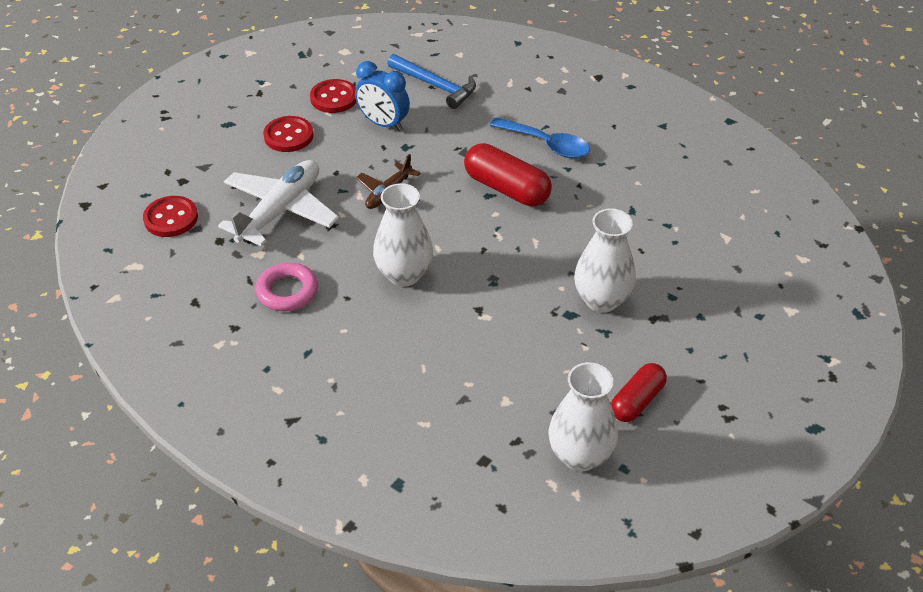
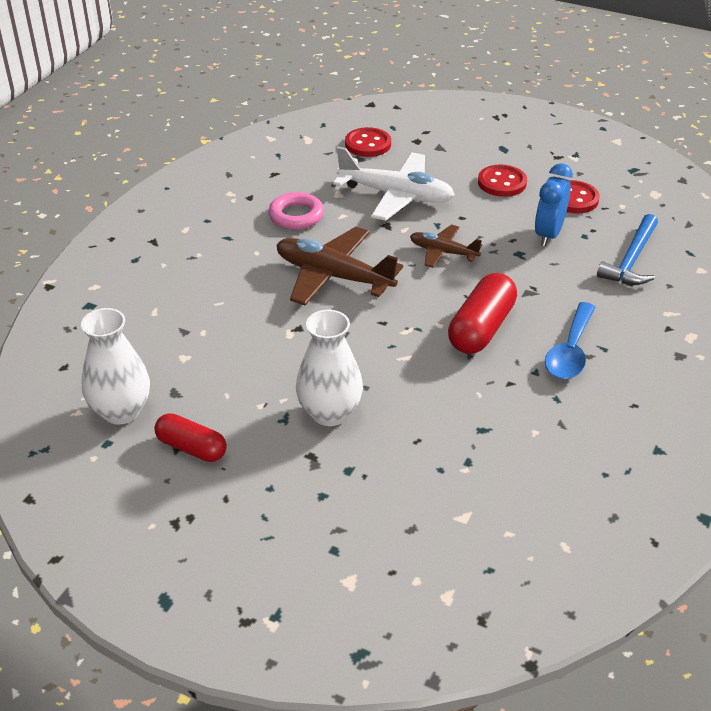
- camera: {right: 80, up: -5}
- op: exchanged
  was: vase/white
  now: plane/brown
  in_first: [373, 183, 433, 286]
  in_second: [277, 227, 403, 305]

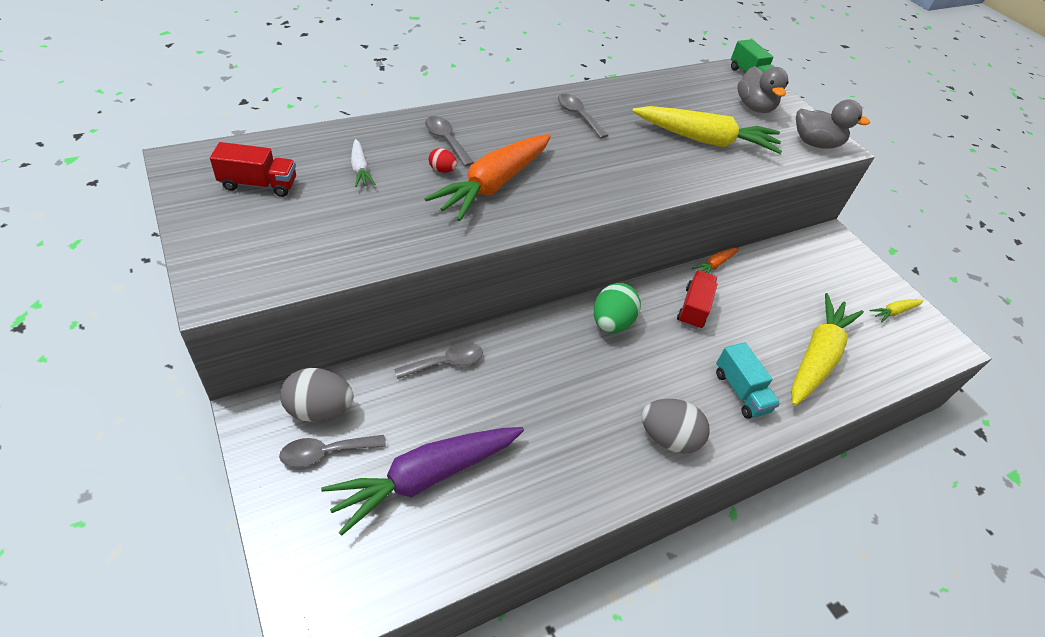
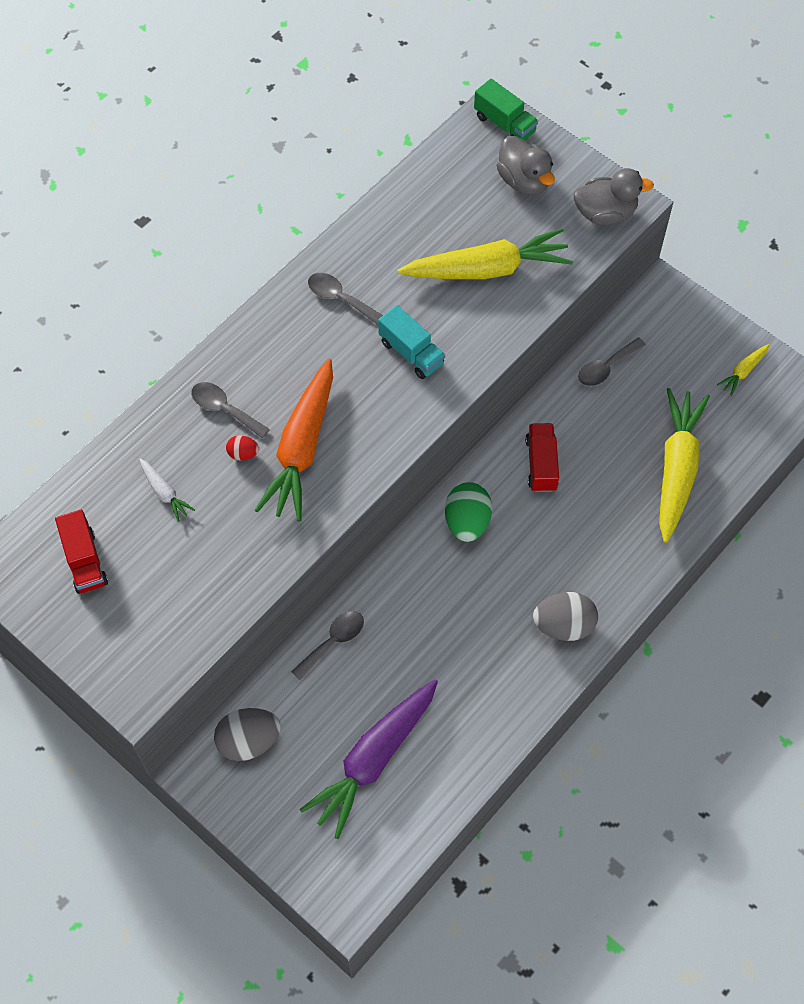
- camera: {right: -15, up: 15}
- op: spun
  was: truck/red
  in_first: [210, 142, 296, 197]
  in_second: [55, 509, 108, 594]
  clockwise: 90
- op: relocated
  was: truck/turquoise
  in_first: [716, 342, 780, 419]
  in_second: [378, 305, 445, 379]
- op: relocated
  was: spoon/grey
  in_first: [279, 435, 386, 468]
  in_second: [578, 338, 646, 386]
- op: missing
  was: carrot/orange
  in_first: [692, 247, 739, 274]

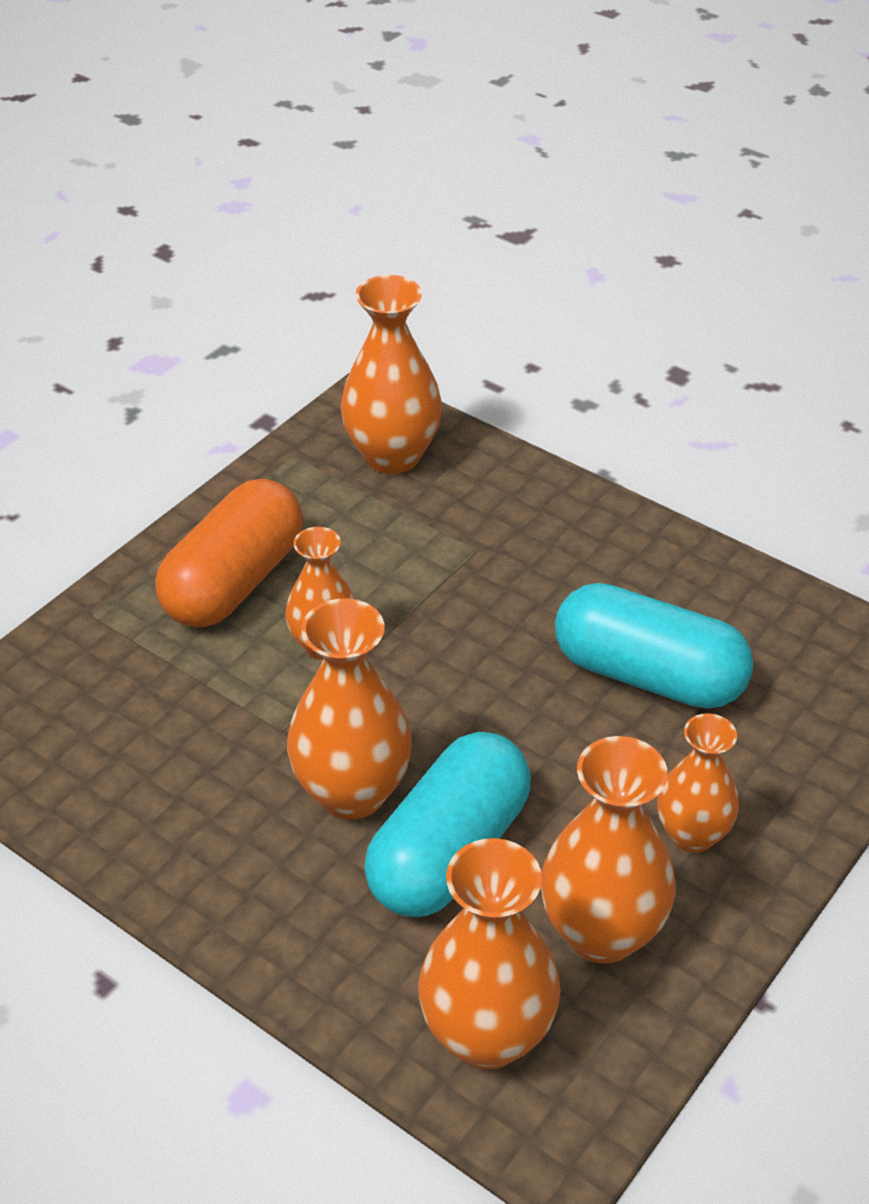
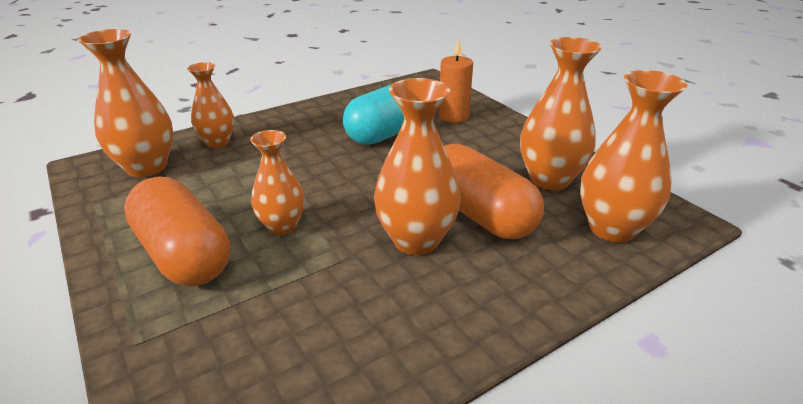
- camera: {right: -70, up: -10}
- op: relocated
  was: vase/orange
  in_first: [657, 713, 739, 853]
  in_second: [187, 62, 234, 148]
- op: appeared
  now: candle/orange
  in_second: [438, 38, 473, 123]
- op: colour
  was: capsule/turquoise
  now: capsule/orange
  in_first: [364, 732, 531, 917]
  in_second: [444, 143, 544, 239]

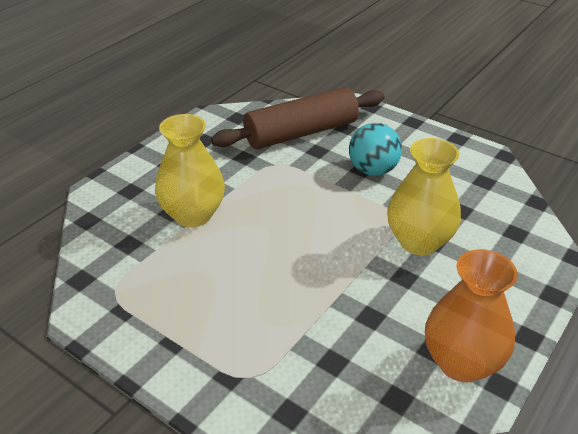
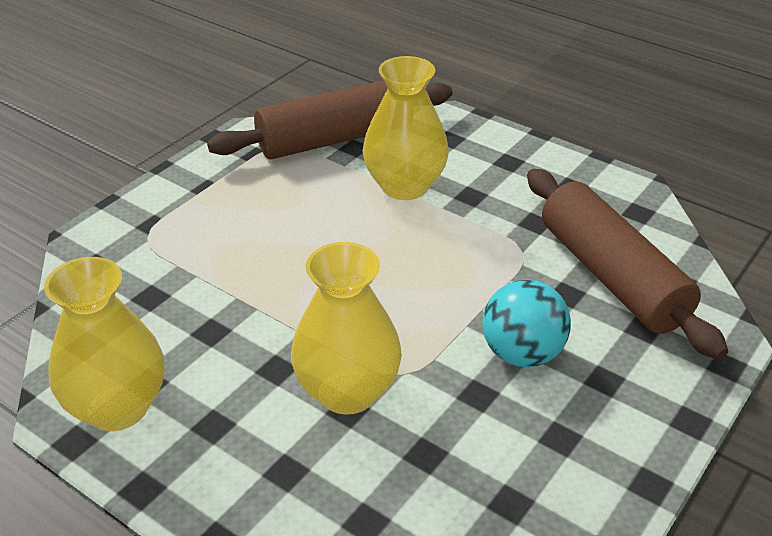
- camera: {right: 90, up: 0}
- op: colour
  was: vase/orange
  now: vase/yellow
  in_first: [425, 249, 518, 382]
  in_second: [44, 257, 165, 431]
- op: appeared
  now: rolling pin/brown
  in_second: [207, 80, 453, 159]

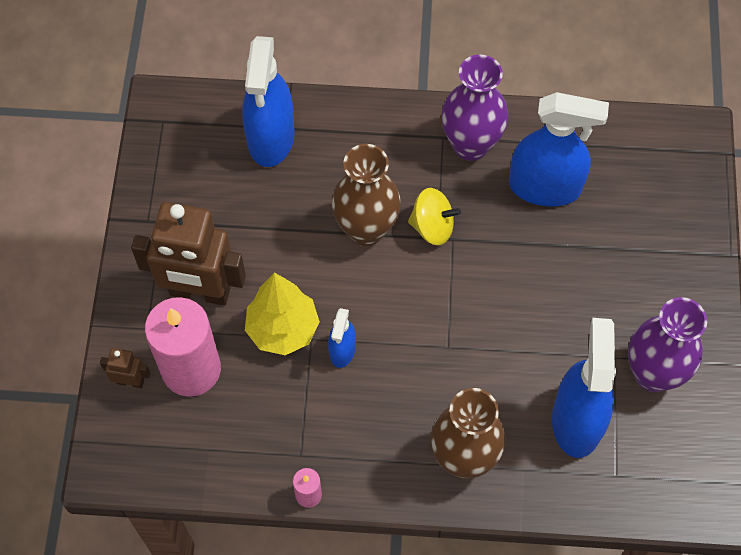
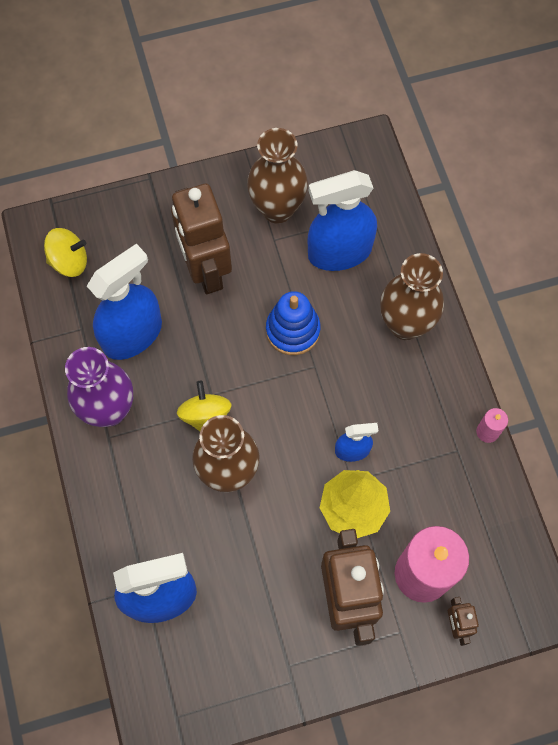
- camera: {right: -110, up: 5}
- op: appeared
  now: spinning top/yellow
  in_second: [44, 228, 87, 277]
- op: spun
  was: spray bottle/blue
  in_first: [509, 92, 609, 207]
  in_second: [87, 244, 162, 360]
  clockwise: 60
- op: appeared
  now: robot/brown
  in_second: [171, 184, 232, 294]
- op: colour
  was: vase/purple
  now: vase/brown
  in_first: [628, 297, 707, 392]
  in_second: [247, 128, 308, 223]
- op: appeared
  now: stacking toy/blue
  in_second: [266, 291, 320, 355]

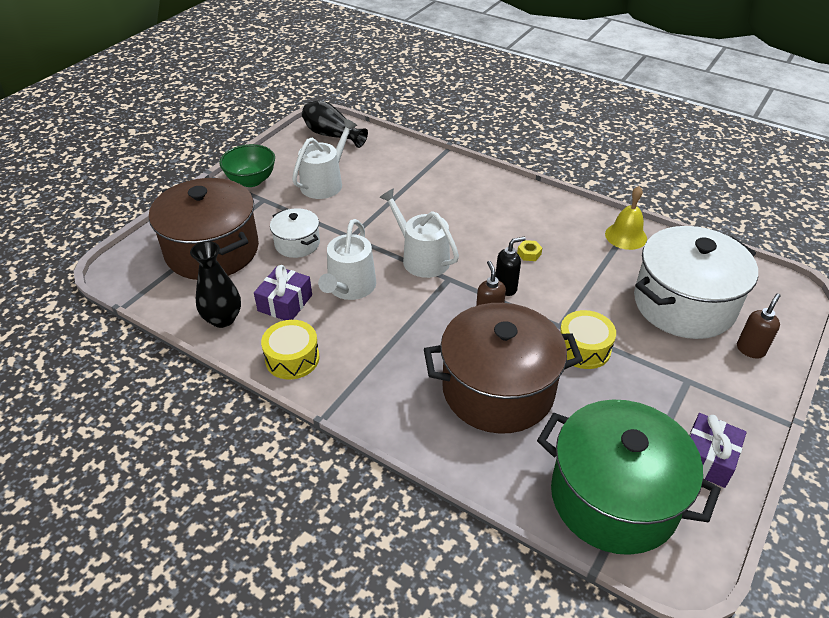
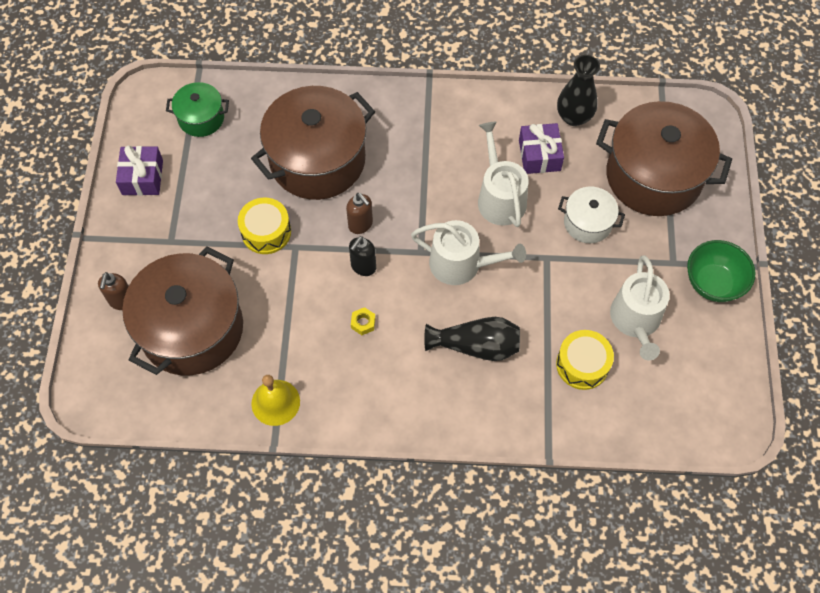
- camera: {right: 150, up: 20}
- op: colour
  was: pot/white
  now: pot/brown
  in_first: [634, 226, 758, 339]
  in_second: [122, 246, 243, 375]
- op: size
  was: pot/green
  in_first: [537, 400, 721, 555]
  in_second: [166, 82, 229, 137]
  ratio: 0.49
- op: relocated
  was: vase/black
  in_first: [302, 101, 368, 148]
  in_second: [424, 317, 520, 361]
- op: relocated
  was: drum/yellow
  in_first: [261, 320, 320, 380]
  in_second: [556, 330, 614, 390]

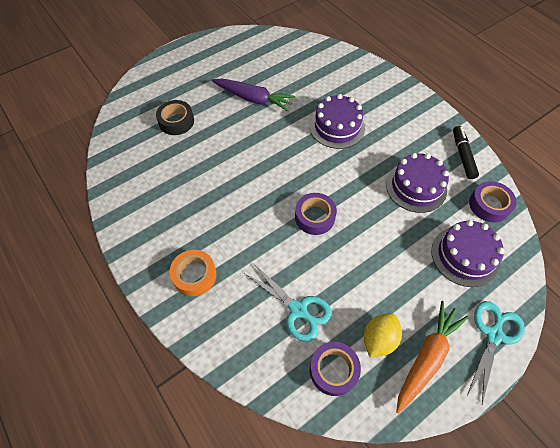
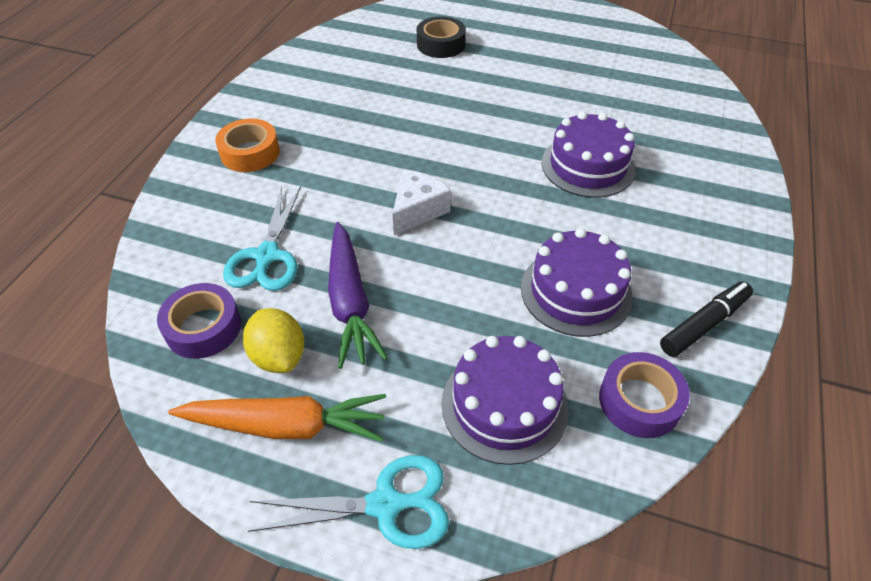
- camera: {right: 55, up: -10}
- op: spun
  was: lemon/yellow
  in_first: [364, 313, 402, 358]
  in_second: [243, 308, 304, 373]
  clockwise: 60
- op: relocated
  was: carrot/purple
  in_first: [212, 78, 296, 112]
  in_second: [328, 222, 388, 369]
- op: exchanged
  was: tape/purple
  now: cheese/white
  in_first: [295, 193, 337, 235]
  in_second: [392, 169, 451, 235]

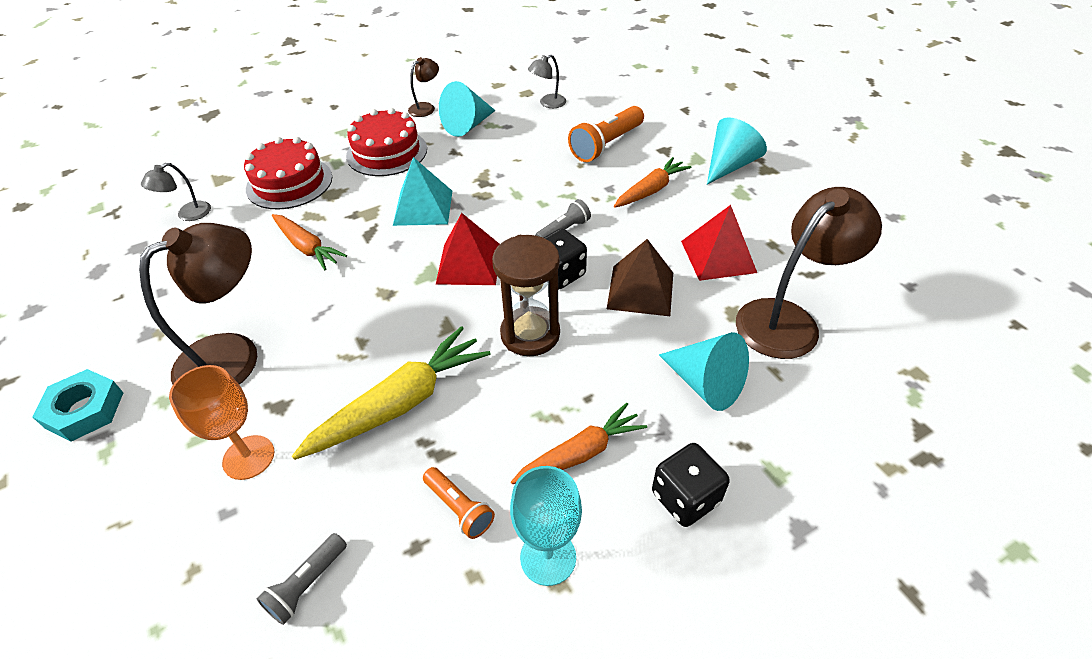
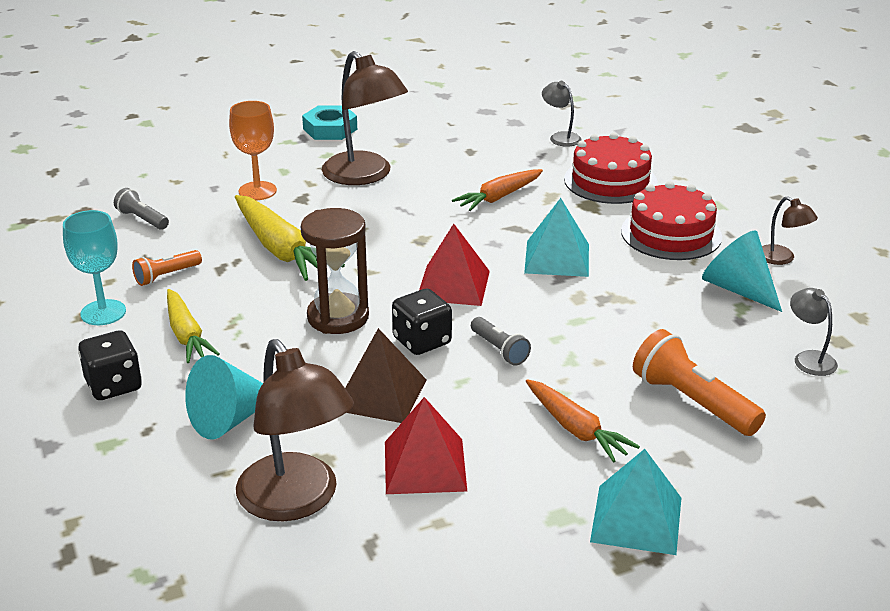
- camera: {right: 95, up: -15}
- op: colour
  was: carrot/orange
  now: carrot/yellow
  in_first: [511, 403, 647, 484]
  in_second: [167, 289, 220, 363]
- op: exchanged
  was: cone/turquoise
  now: pyramid/turquoise
  in_first: [707, 118, 767, 185]
  in_second: [590, 449, 681, 555]

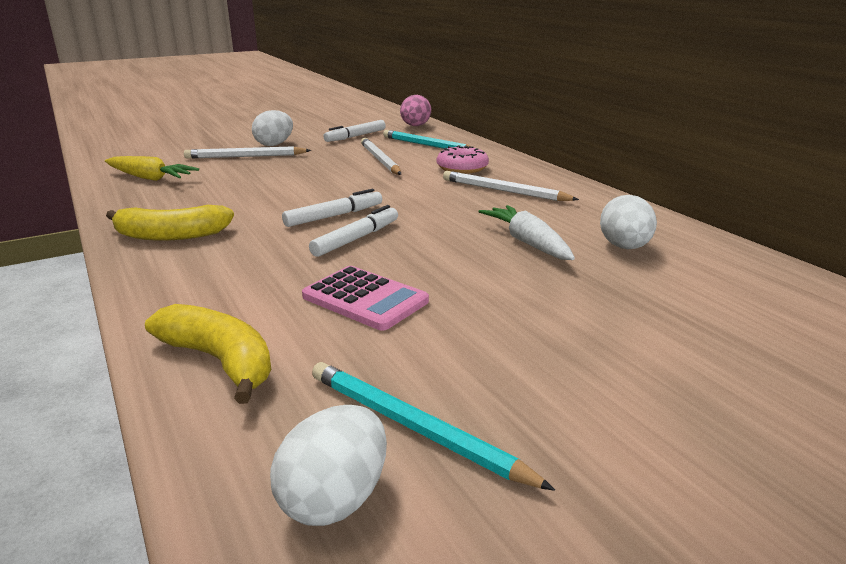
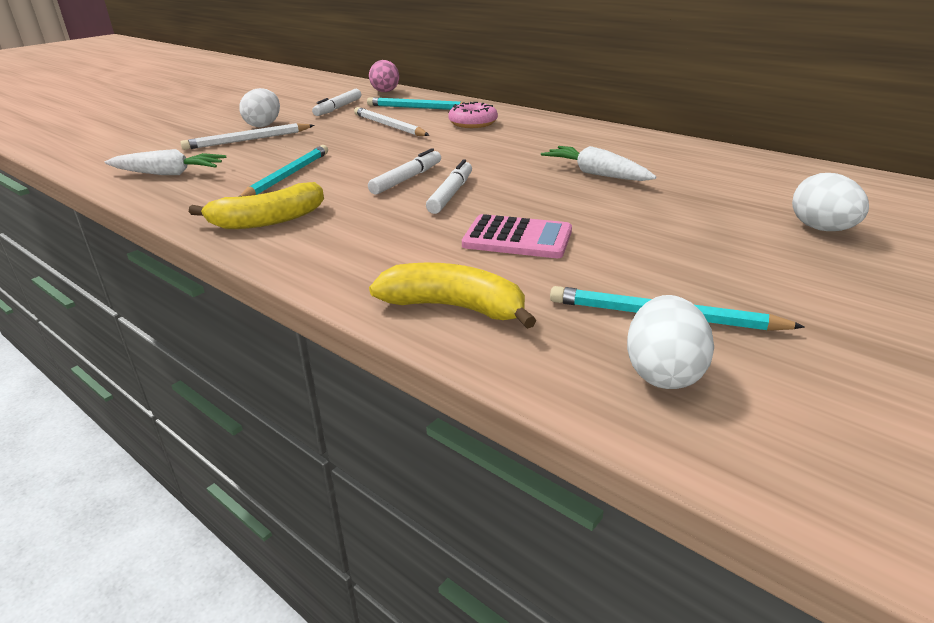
- camera: {right: -20, up: 5}
- op: colour
  was: carrot/yellow
  now: carrot/white
  in_first: [105, 156, 199, 181]
  in_second: [105, 149, 226, 175]
- op: appeared
  now: pencil/turquoise
  in_second: [239, 145, 328, 197]
- op: relocated
  was: egg/white
  in_first: [600, 195, 657, 249]
  in_second: [792, 173, 869, 231]
- op: missing
  was: pencil/white
  in_first: [443, 171, 579, 201]

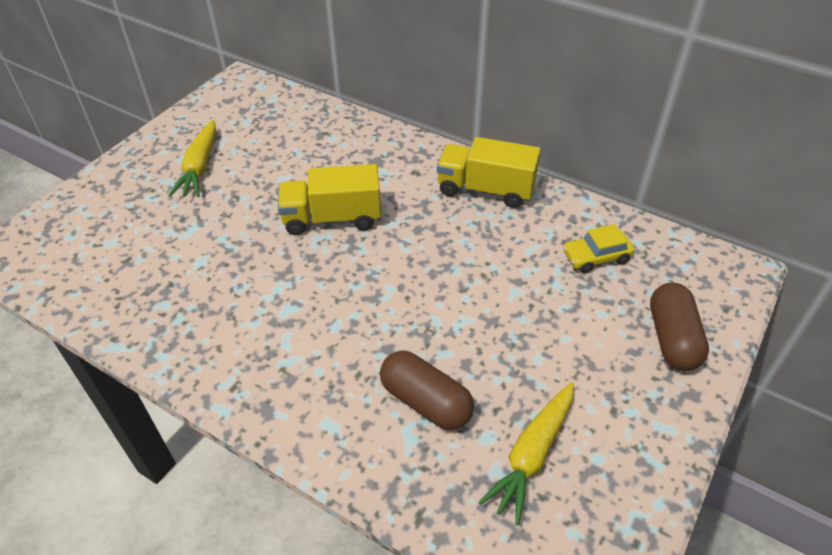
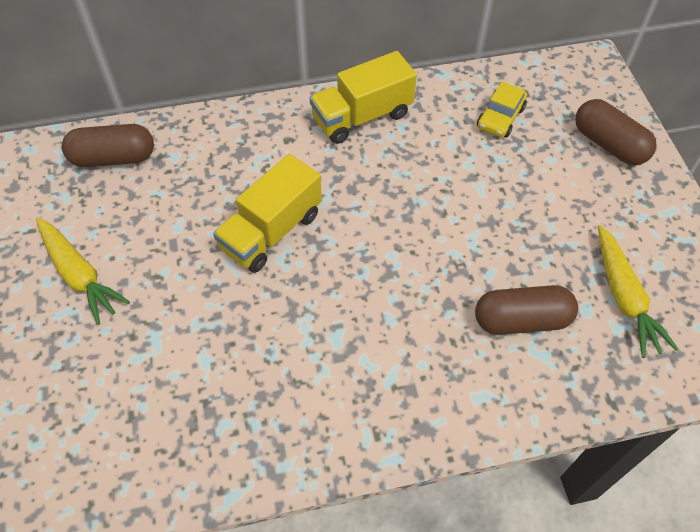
- camera: {right: -45, up: 10}
- op: appeared
  now: capsule/brown
  in_second: [62, 124, 154, 167]

